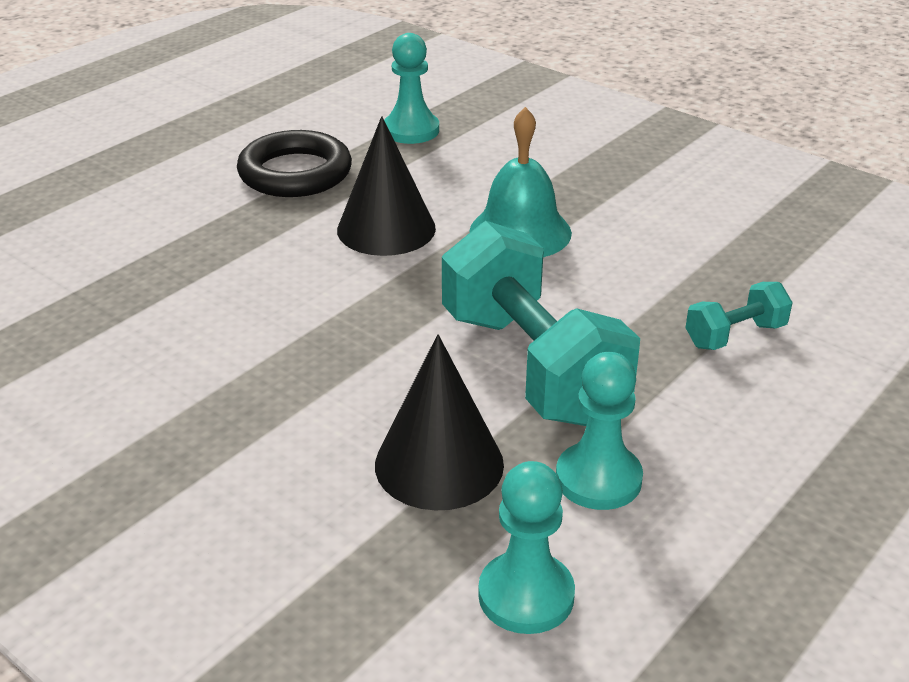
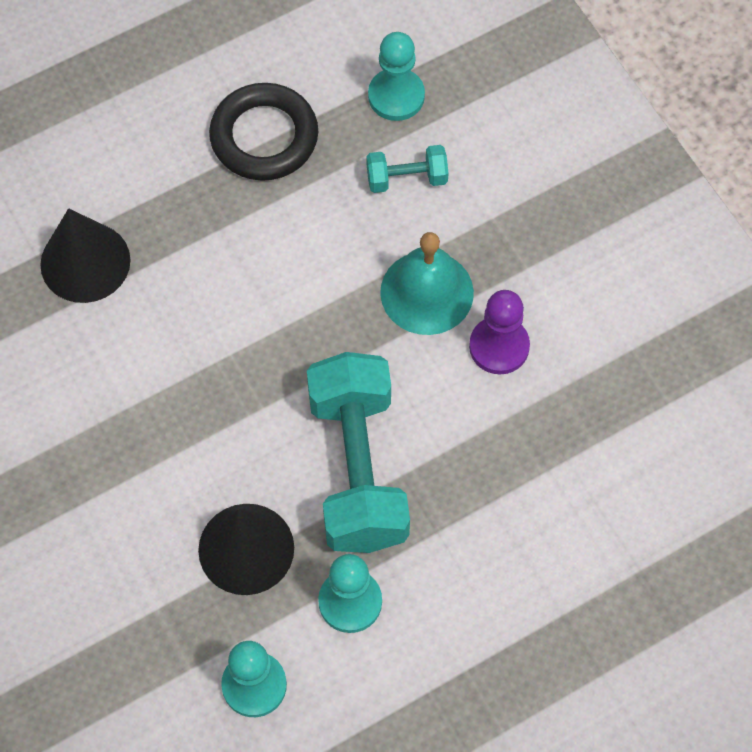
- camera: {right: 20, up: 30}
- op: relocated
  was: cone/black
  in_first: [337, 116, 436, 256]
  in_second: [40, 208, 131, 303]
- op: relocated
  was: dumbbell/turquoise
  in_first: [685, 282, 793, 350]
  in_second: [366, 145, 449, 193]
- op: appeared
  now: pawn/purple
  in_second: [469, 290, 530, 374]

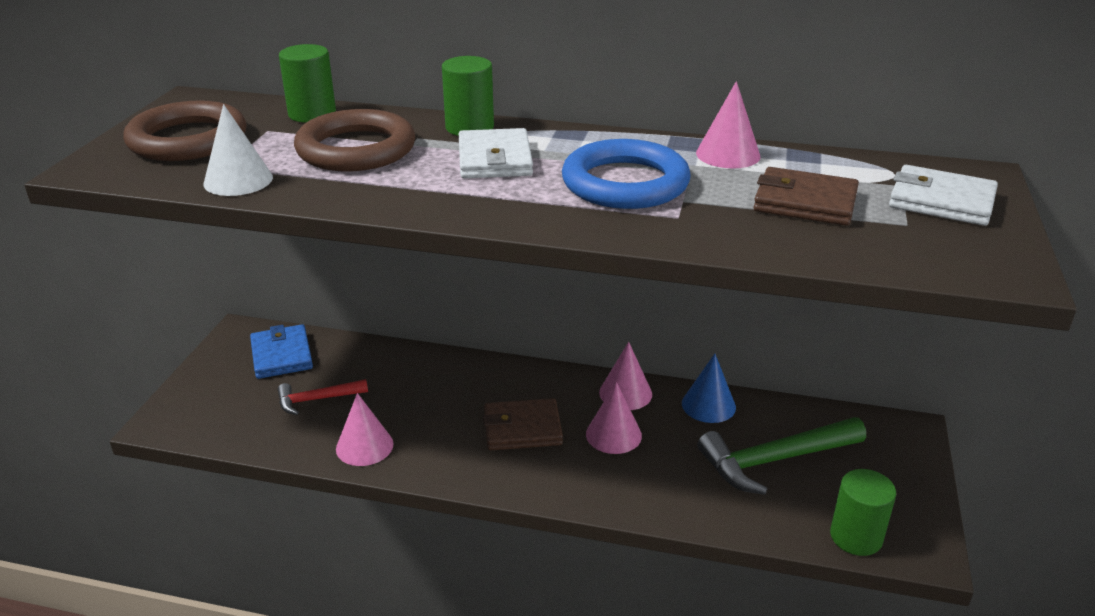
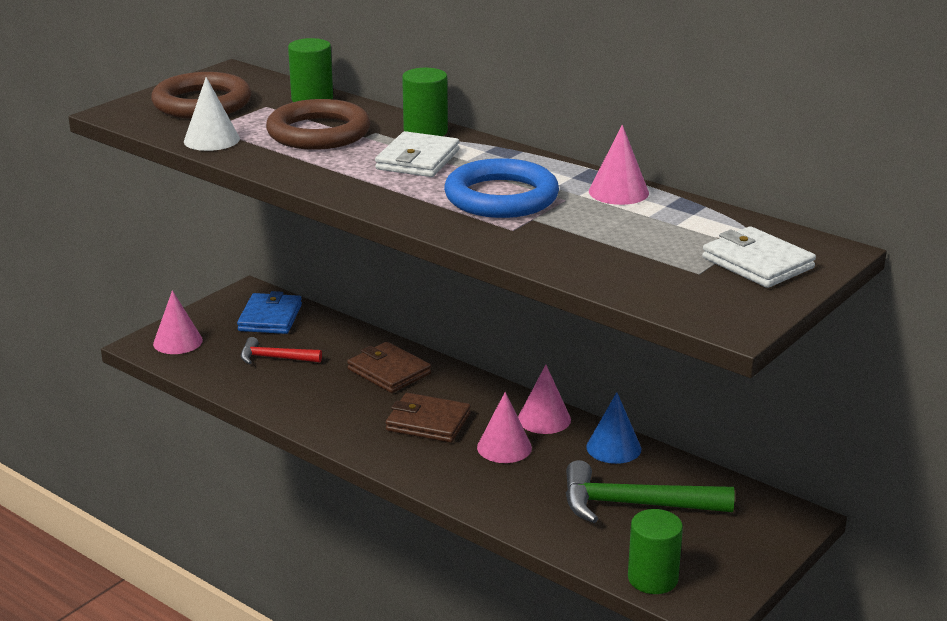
- camera: {right: 25, up: -5}
- op: relocated
  was: cone/pink
  in_first: [336, 393, 394, 466]
  in_second: [153, 290, 203, 354]
- op: relocated
  was: wallet/brown
  in_first: [754, 167, 859, 226]
  in_second: [347, 342, 431, 393]

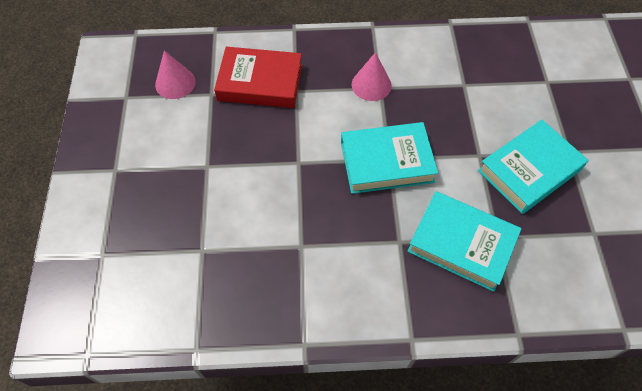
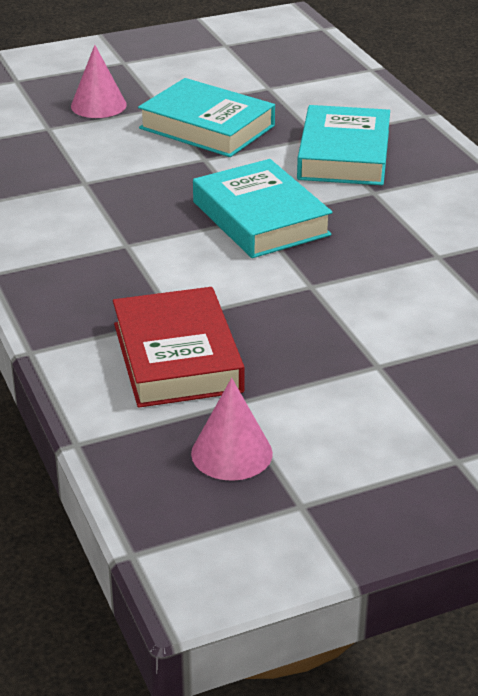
- camera: {right: -110, up: -25}
- op: relocated
  was: cone/pink
  in_first: [352, 52, 392, 101]
  in_second: [71, 45, 127, 118]

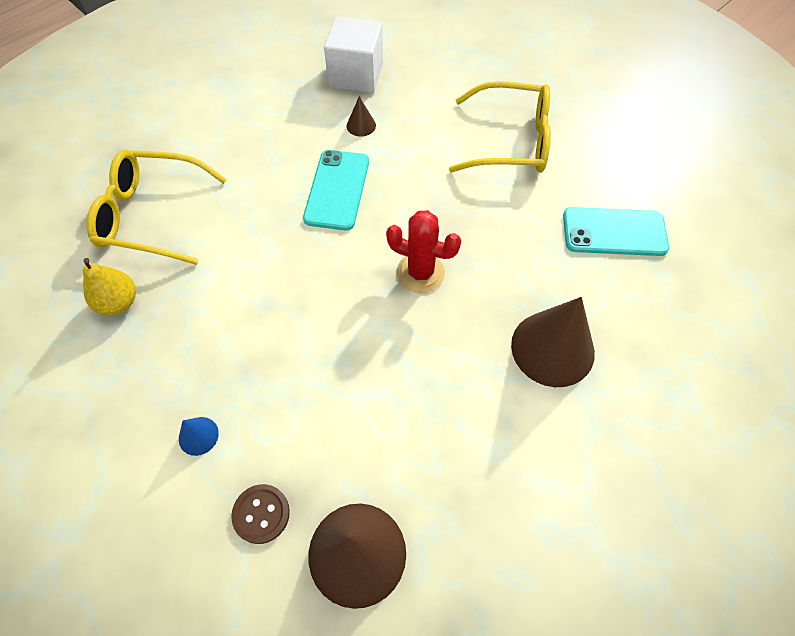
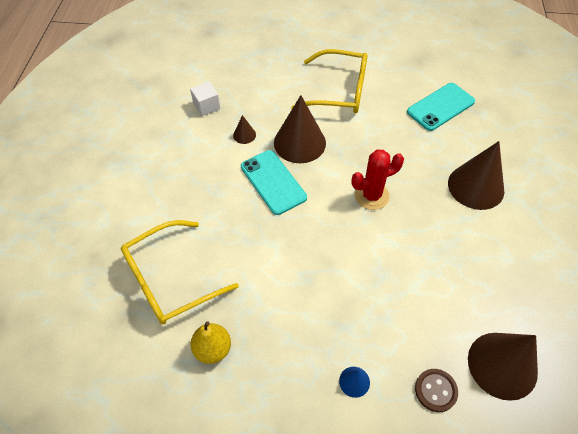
- camera: {right: -40, up: -5}
- op: size
  was: cube/white
  in_first: [324, 16, 383, 93]
  in_second: [190, 81, 220, 116]
  ratio: 0.57
- op: appeared
  now: cone/brown
  in_second: [274, 95, 326, 163]
- op: spun
  was: glasses/yellow
  in_first: [449, 81, 551, 173]
  in_second: [291, 49, 368, 113]
  clockwise: 45

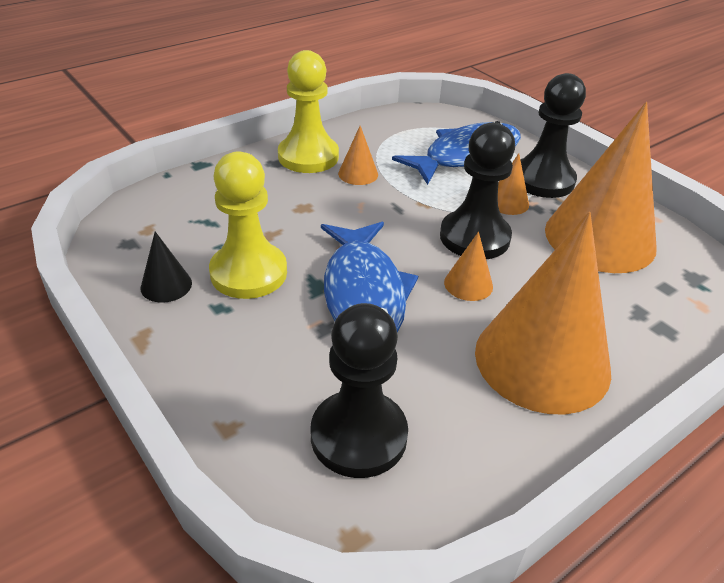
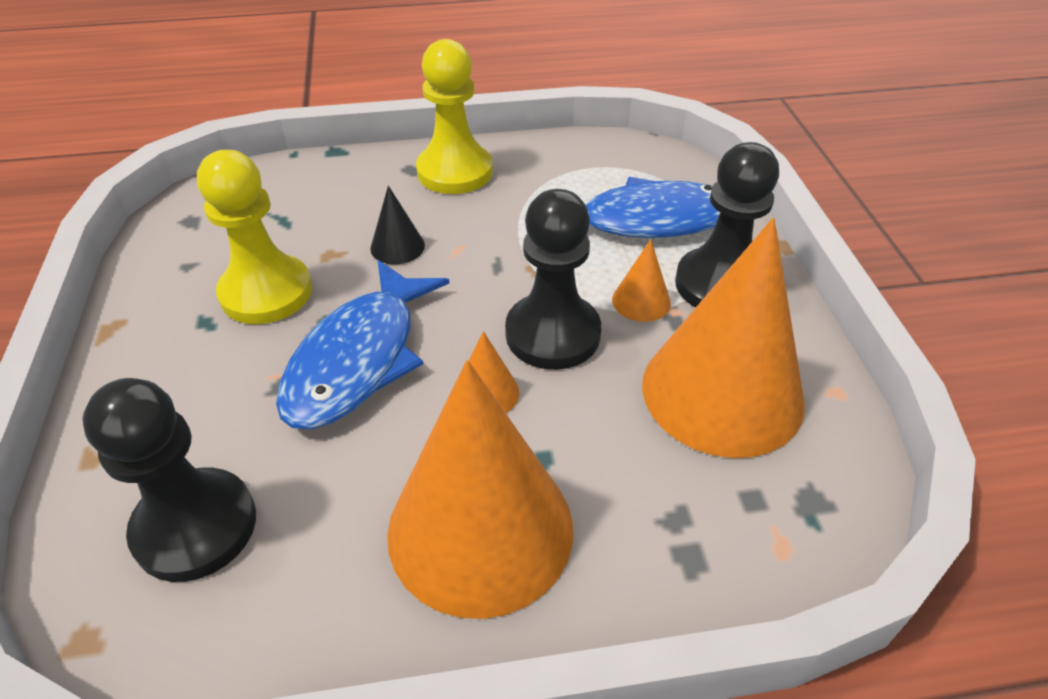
- camera: {right: 30, up: 5}
- op: relocated
  was: cone/black
  in_first: [141, 232, 192, 303]
  in_second: [370, 186, 425, 264]
- op: missing
  was: cone/orange
  in_first: [338, 126, 378, 185]

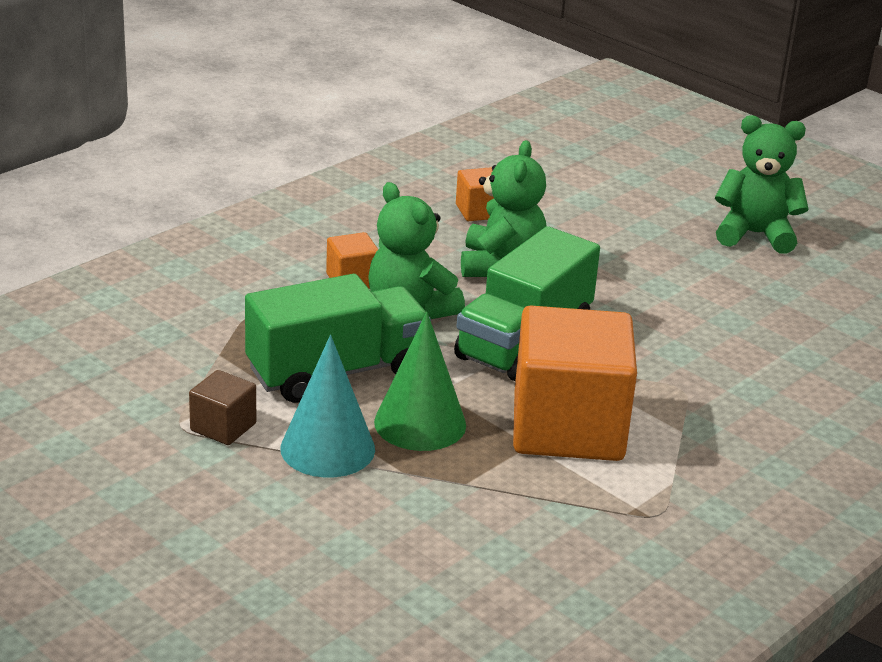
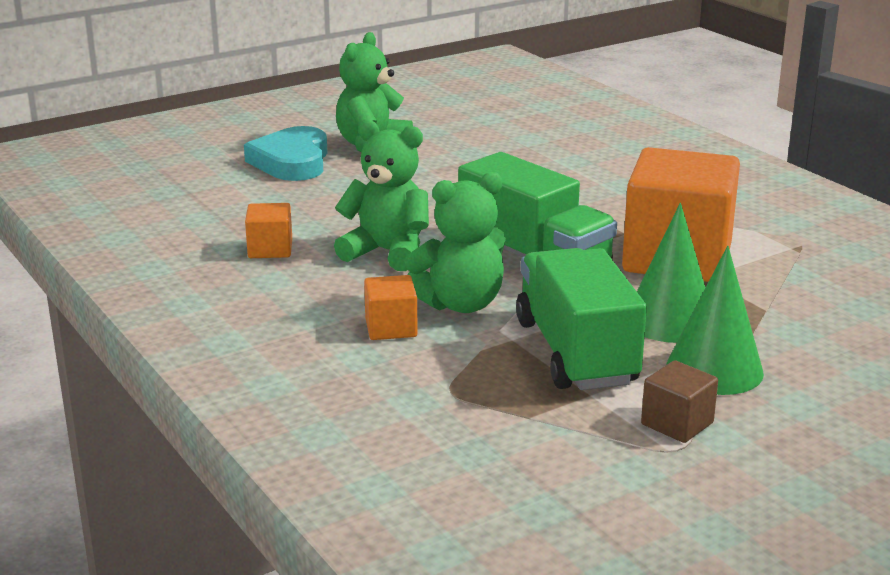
- camera: {right: -75, up: -5}
- op: appeared
  now: heart/turquoise
  in_second: [244, 126, 327, 181]
- op: colour
  was: cone/turquoise
  now: cone/green
  in_first: [280, 335, 375, 478]
  in_second: [666, 246, 764, 395]

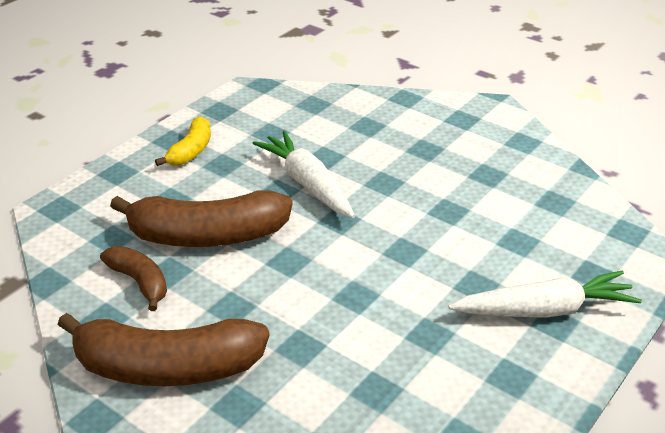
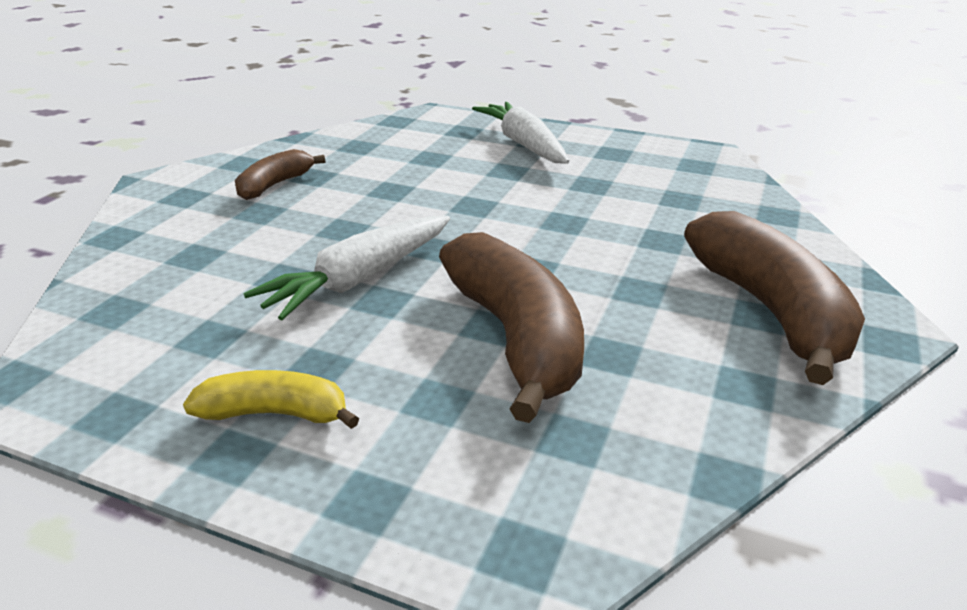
- camera: {right: -105, up: -5}
- op: relocated
  was: banana/brown
  in_first: [100, 246, 167, 311]
  in_second: [235, 149, 325, 200]

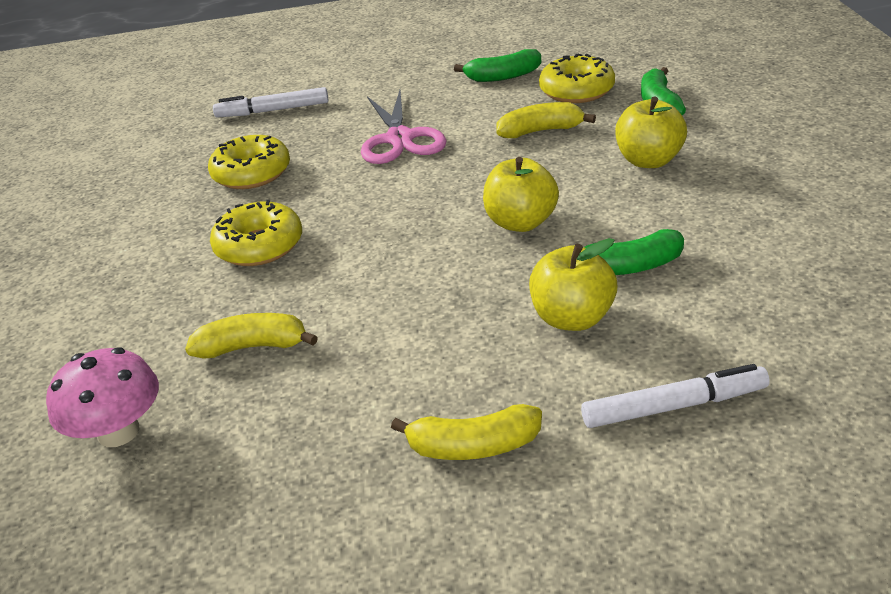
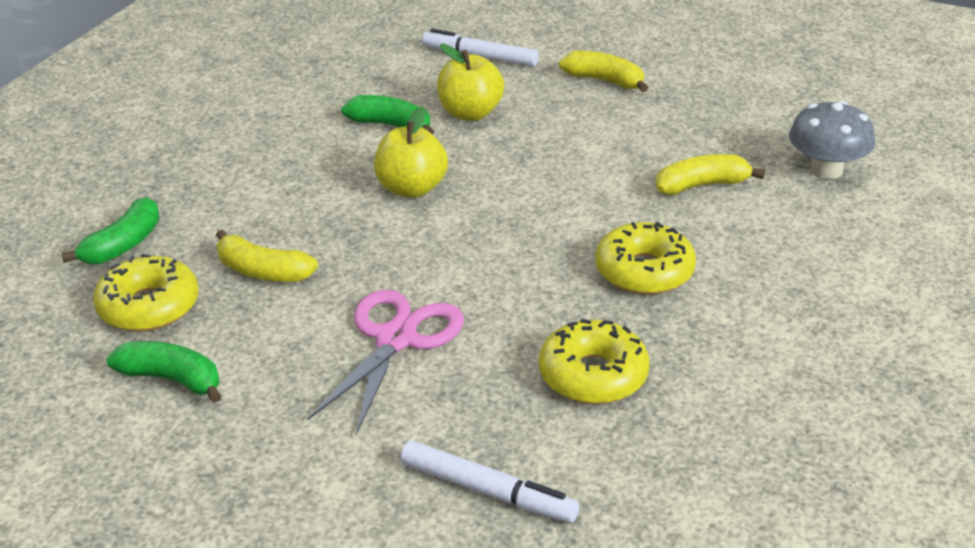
- camera: {right: -150, up: 0}
- op: spun
  was: banana/yellow
  in_first: [185, 313, 318, 358]
  in_second: [655, 154, 765, 195]
  clockwise: 135
- op: colour
  was: mushroom/pink
  now: mushroom/grey
  in_first: [46, 347, 159, 447]
  in_second: [789, 100, 875, 179]
- op: missing
  was: apple/yellow
  in_first: [615, 97, 687, 168]

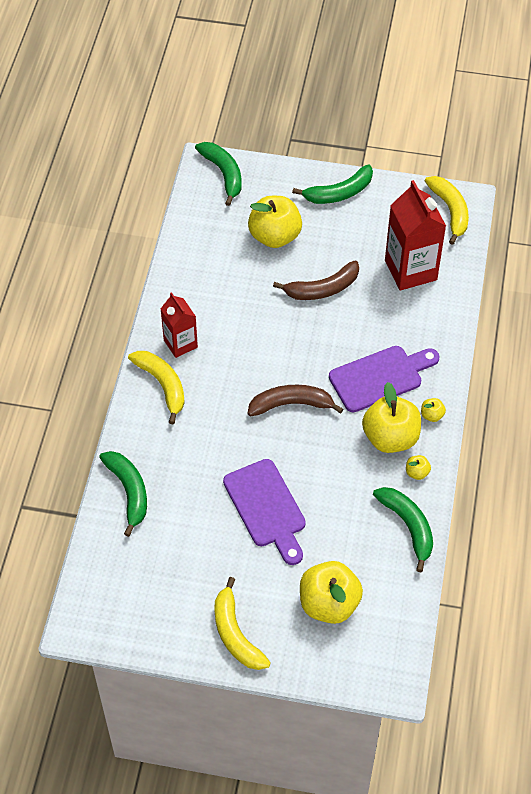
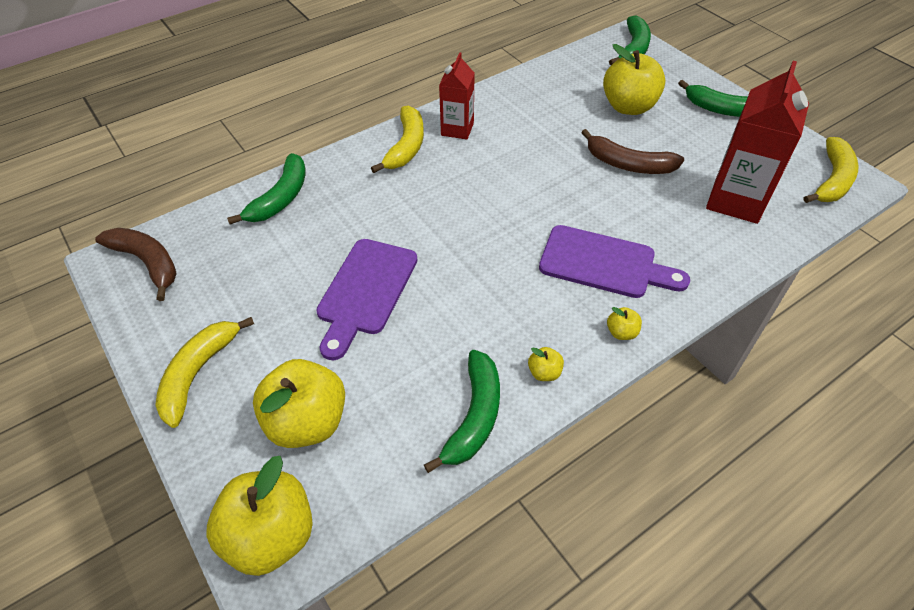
- camera: {right: 45, up: -5}
- op: relocated
  was: banana/brown
  in_first: [247, 385, 343, 416]
  in_second: [95, 228, 177, 301]
- op: relocated
  was: apple/yellow
  in_first: [362, 382, 421, 453]
  in_second: [206, 456, 313, 576]

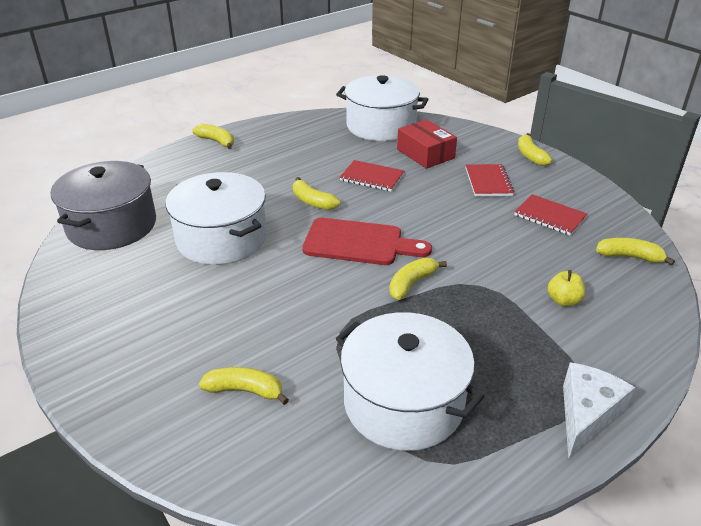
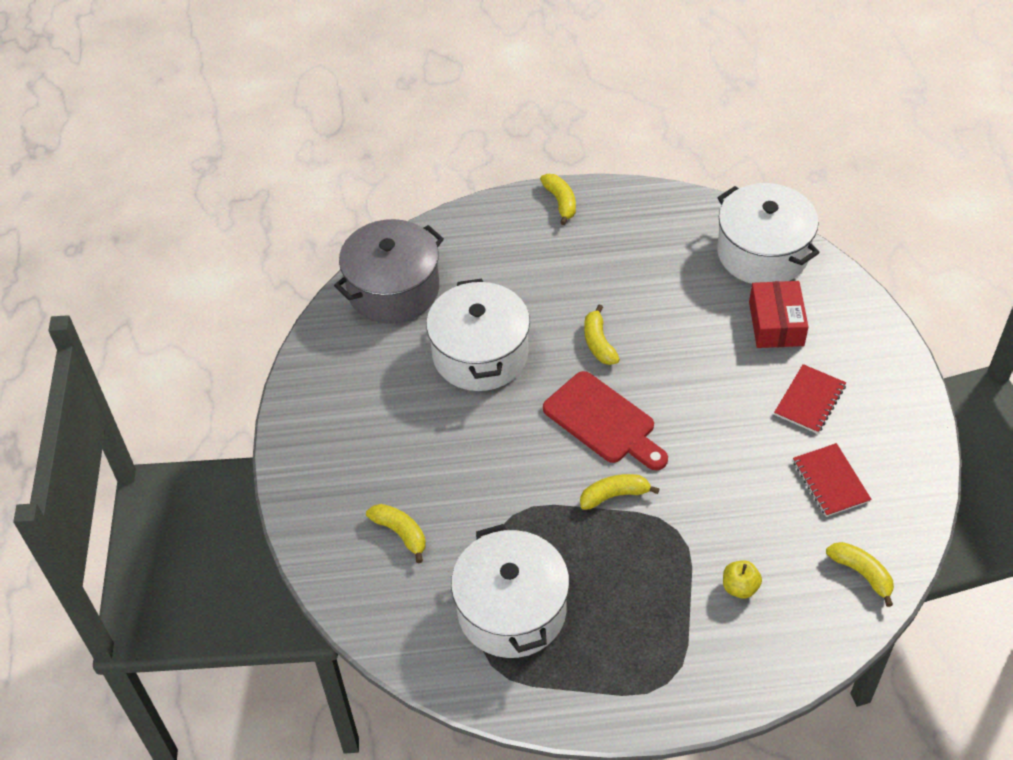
- camera: {right: 35, up: 15}
- op: missing
  was: notebook/red
  in_first: [339, 160, 404, 191]
- op: missing
  was: banana/yellow
  in_first: [518, 133, 552, 166]
- op: missing
  was: cheese/white
  in_first: [563, 362, 635, 459]

